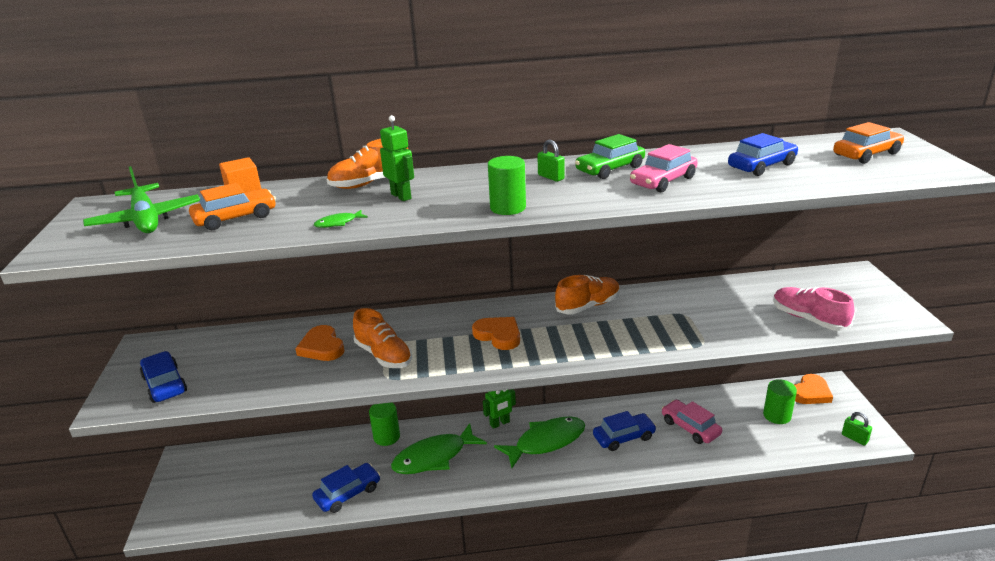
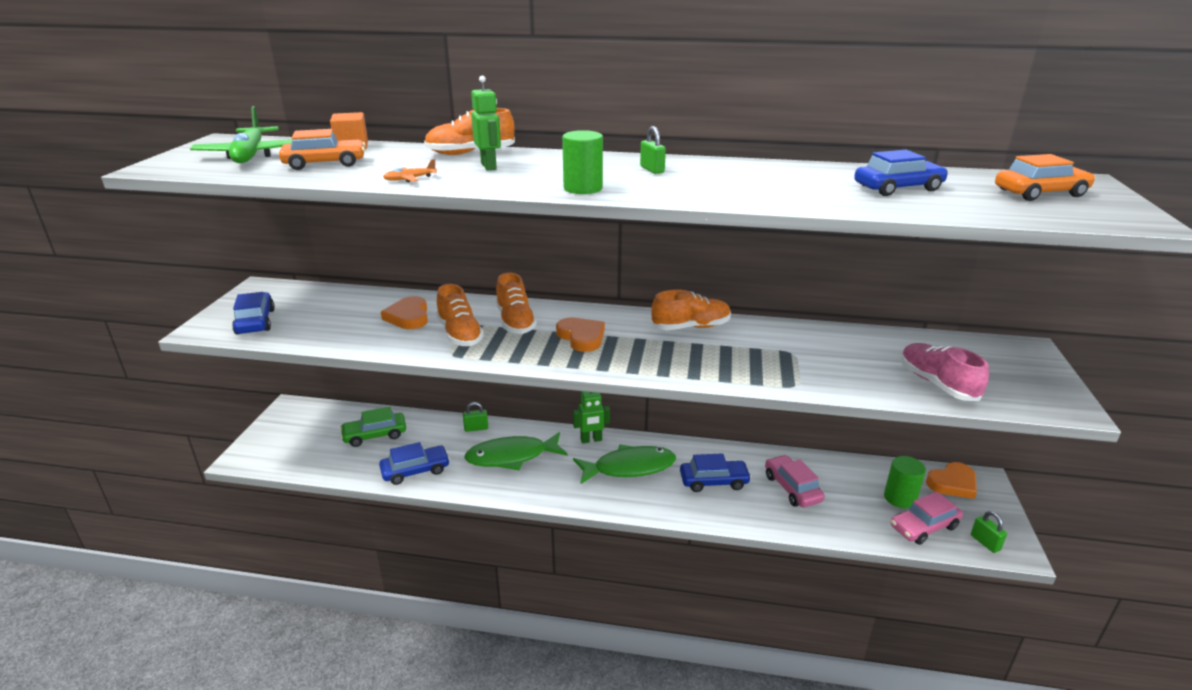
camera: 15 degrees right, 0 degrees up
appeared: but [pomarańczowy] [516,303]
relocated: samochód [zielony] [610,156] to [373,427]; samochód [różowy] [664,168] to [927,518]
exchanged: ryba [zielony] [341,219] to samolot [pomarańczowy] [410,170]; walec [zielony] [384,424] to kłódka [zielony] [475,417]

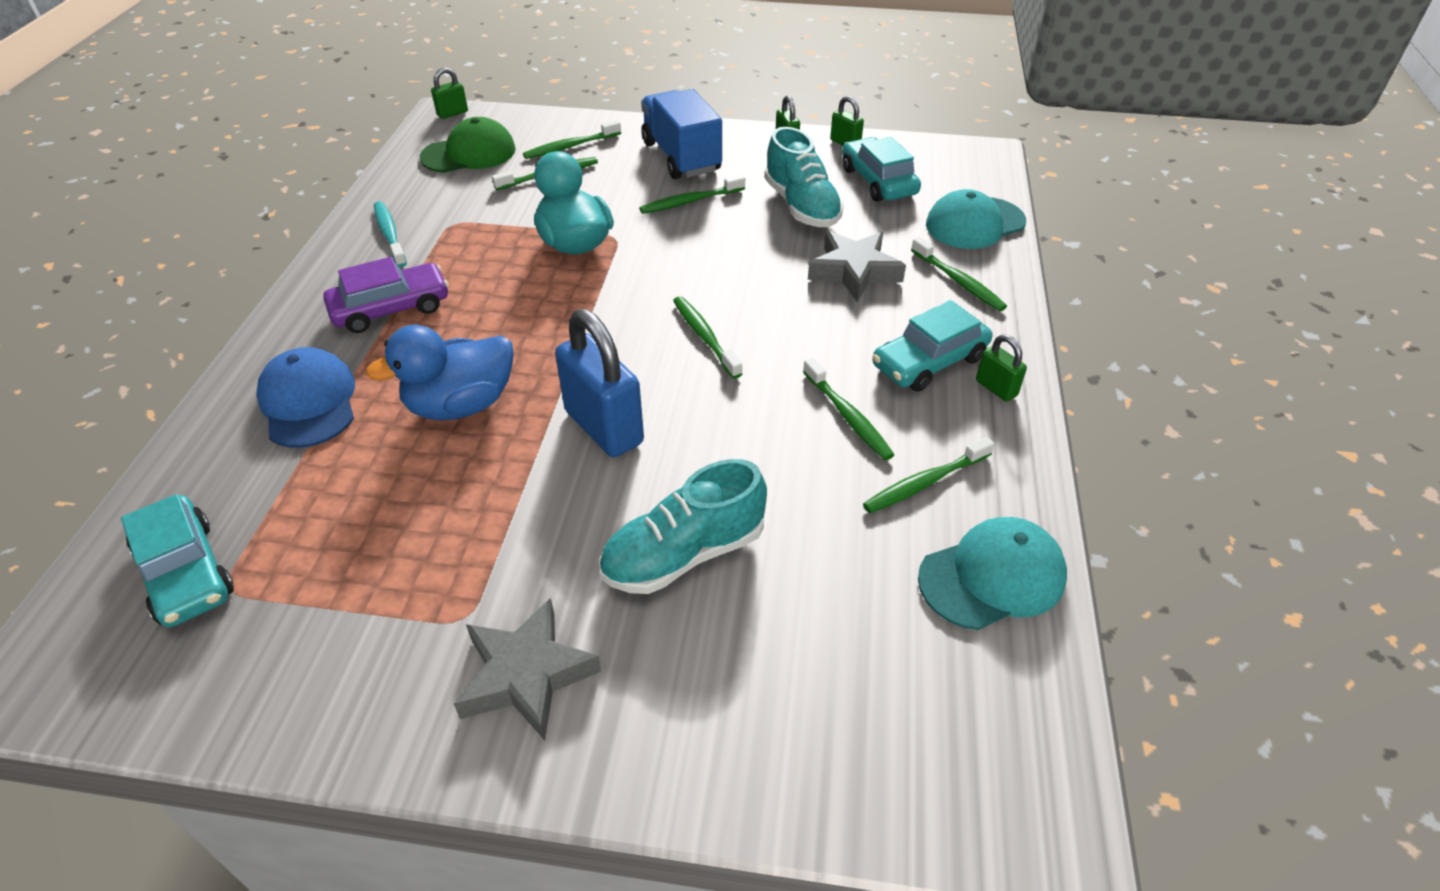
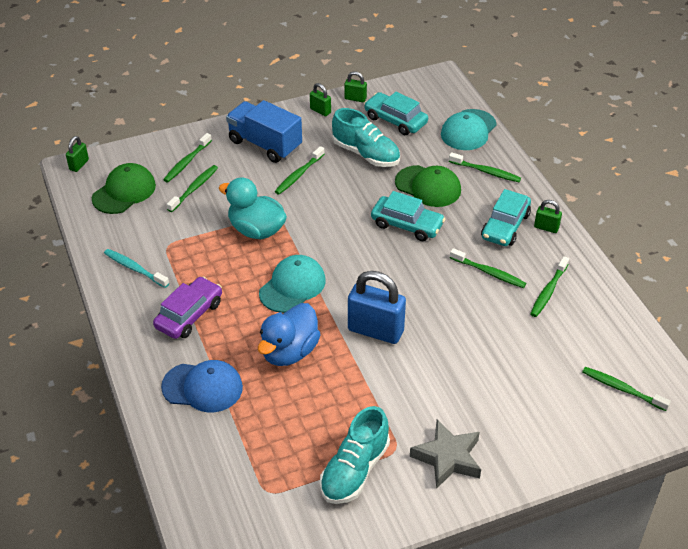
camera: 30 degrees left, 0 degrees up
relocated: szczoteczka do zębów [zielony] [707,337] to [626,389]; but [turkusowy] [683,526] to [355,455]; samochód [turkusowy] [177,560] to [408,216]; czapka [turkusowy] [992,573] to [292,284]
exchanged: gwiazda [szary] [857,266] to czapka [zielony] [428,186]
spun: czapka [niebieski] [305,397] = [202,386] 150 degrees clockwise

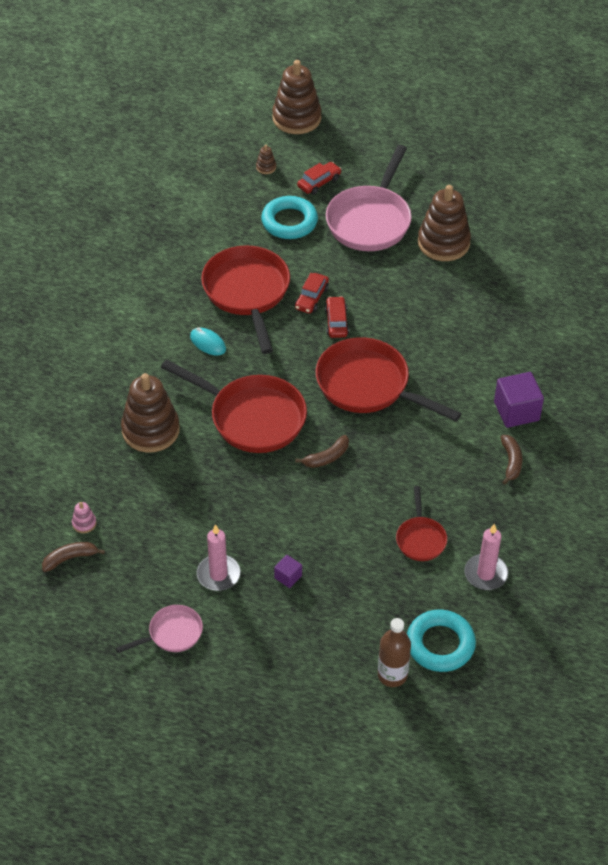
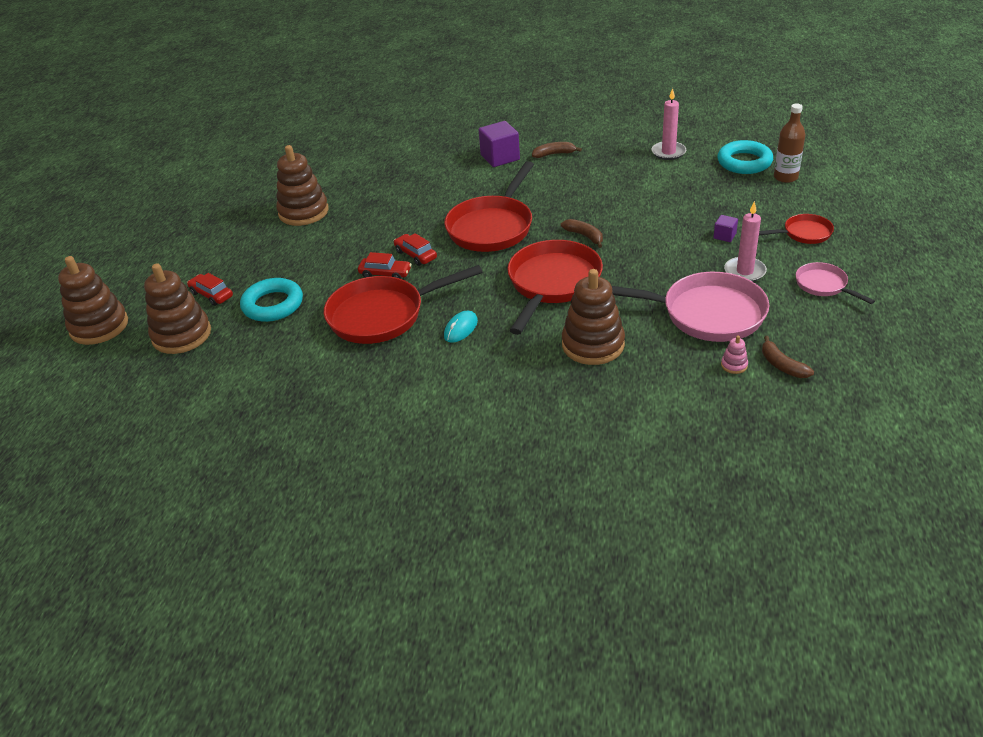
camera: 95 degrees left, 10 degrees down
relocated: patelnia [różowy] [369,198] to [690,307]; patelnia [czerwony] [421,523] to [796,229]
spun: samochód [czerwony] [337,317] = [415,249] 60 degrees clockwise
size: zabawka nakładanka [brązowy] [266,159] = [177,309] x2.50

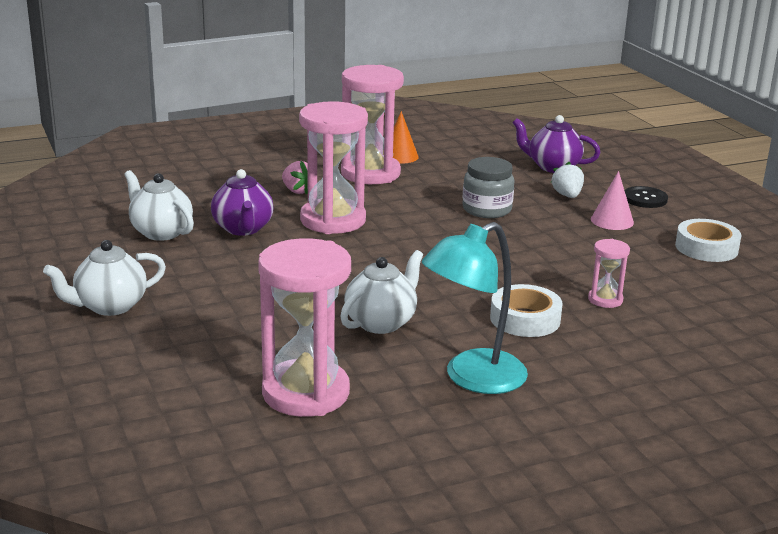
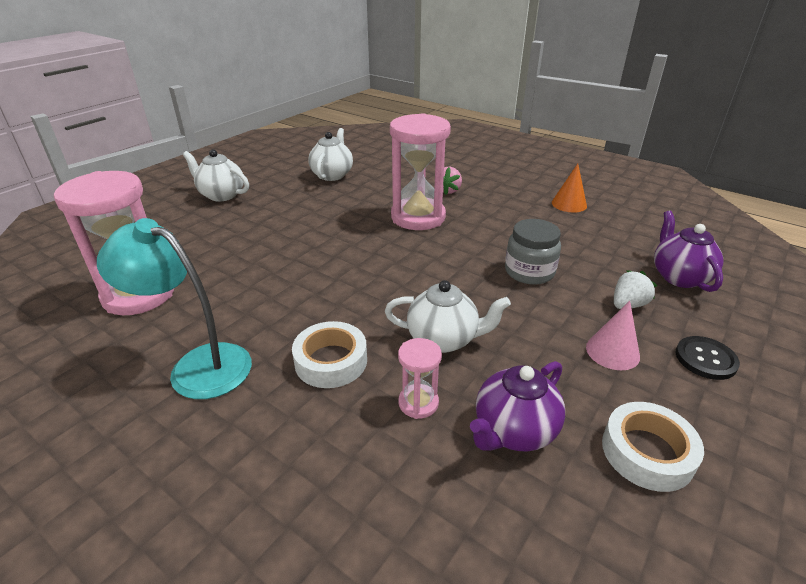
camera: 60 degrees right, 10 degrees up
missing: klepsydra [różowy] [372,124]
relocated: imbryk [fioletowy] [242,202] to [517,406]; imbryk [biały] [381,292] to [448,316]

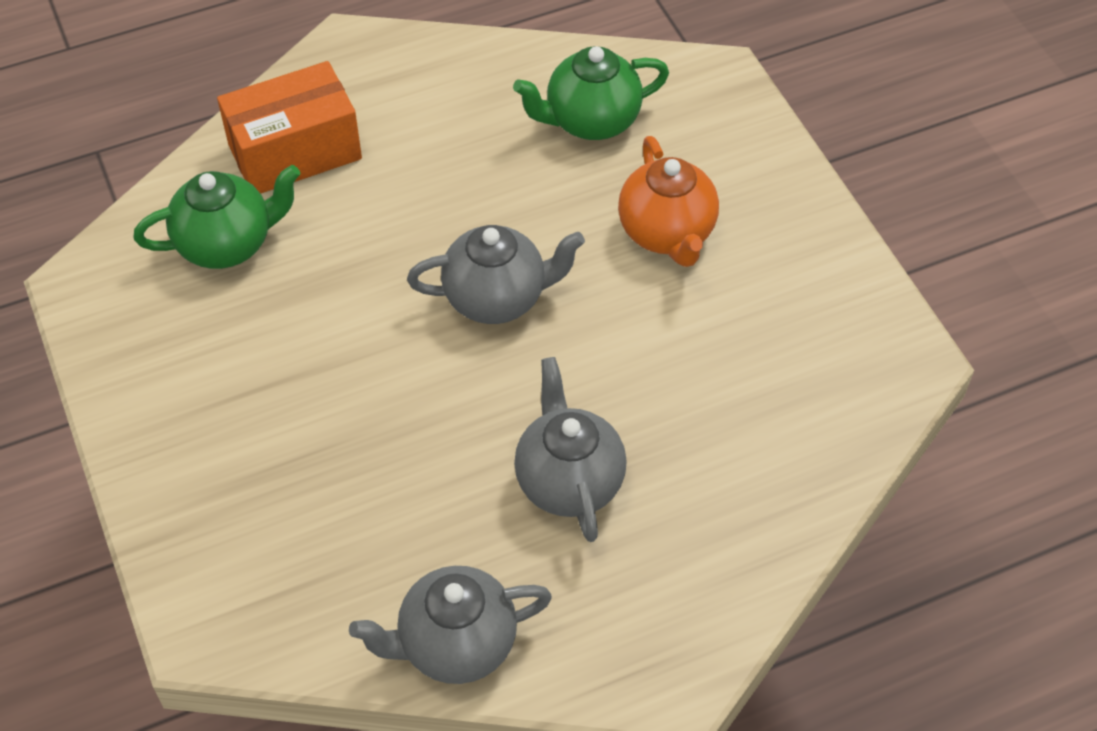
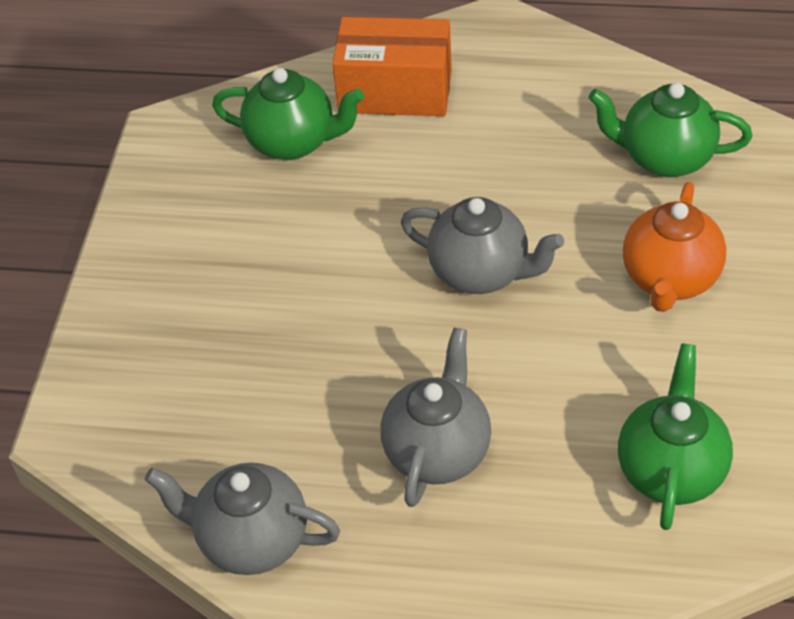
camera: 35 degrees right, 5 degrees down
appeared: imbryk [zielony] [675,436]

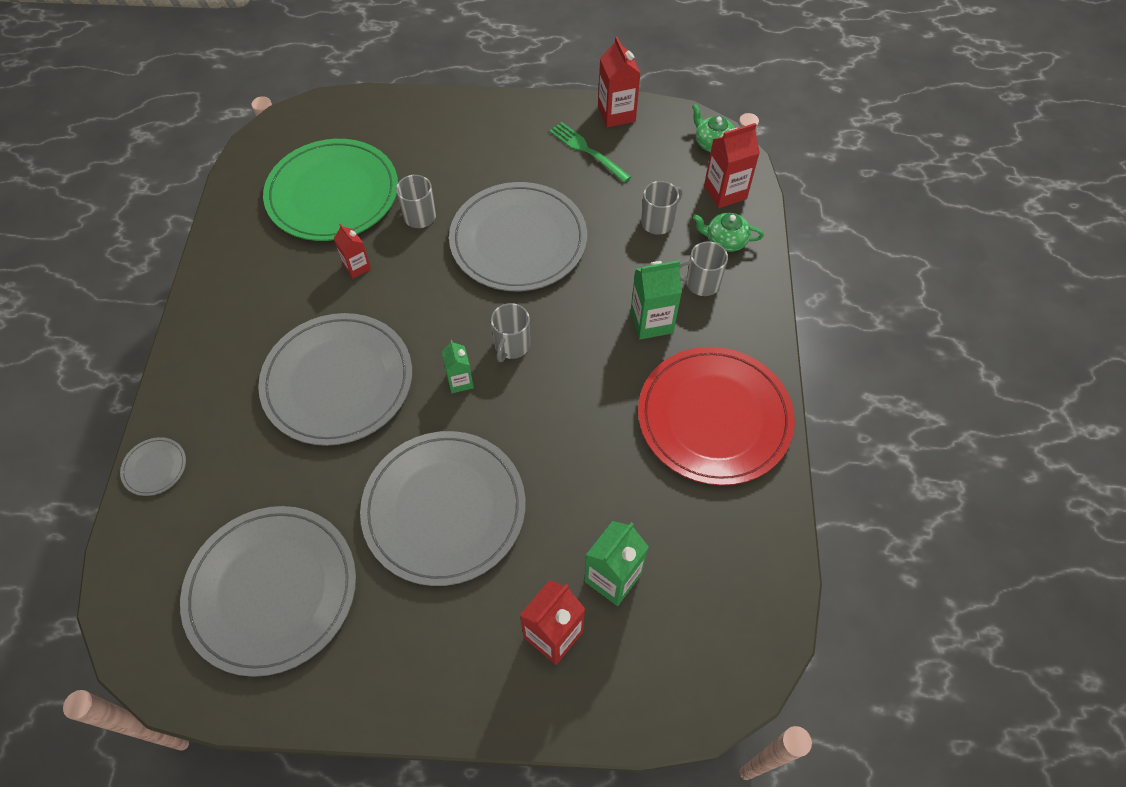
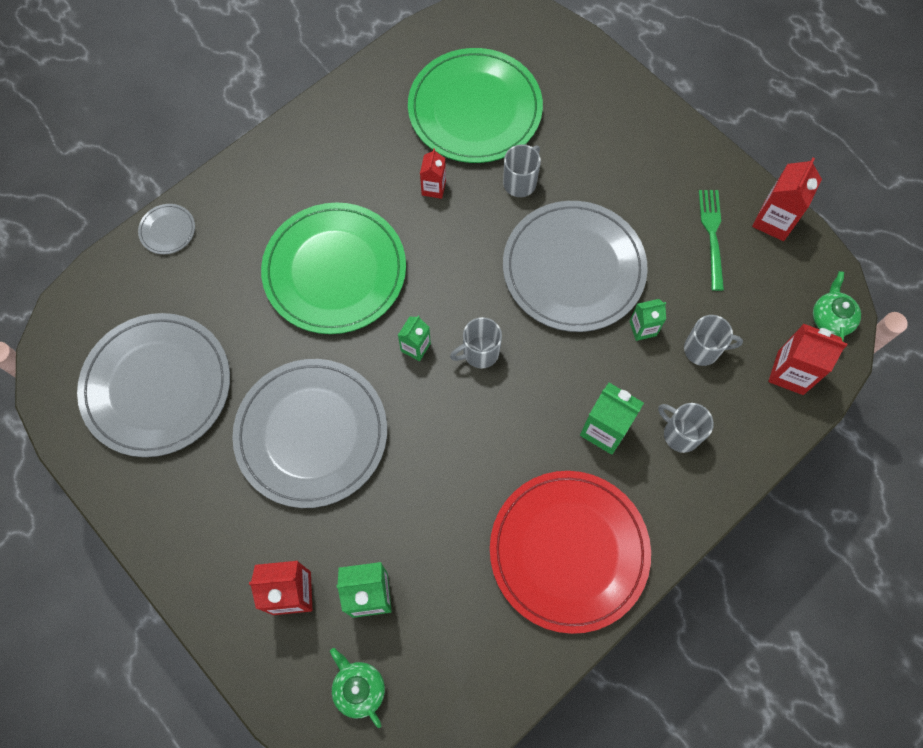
camera: 45 degrees right, 10 degrees up
appeared: karton mleka [zielony] [647,320]
relocated: imbryk [zielony] [728,232] to [357,688]
colour: talerz [szary] [335,379] to talerz [zielony] [333,268]

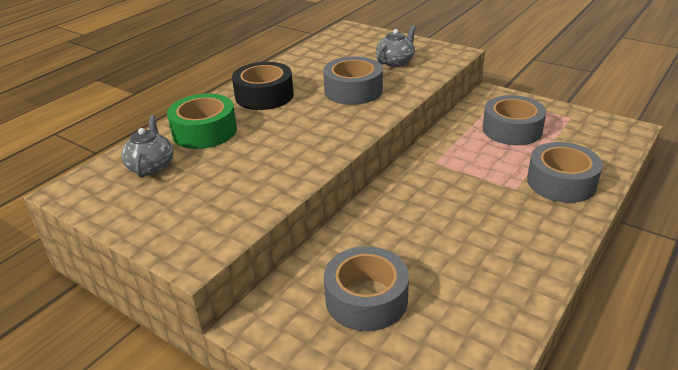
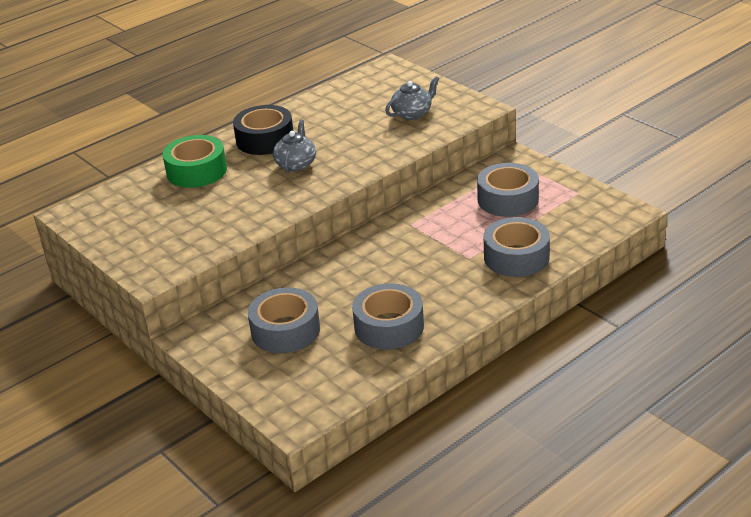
camera: 15 degrees right, 0 degrees up
relocated: taśma klejąca [szary] [353,81] to [388,316]; imbryk [szary] [147,146] to [294,146]

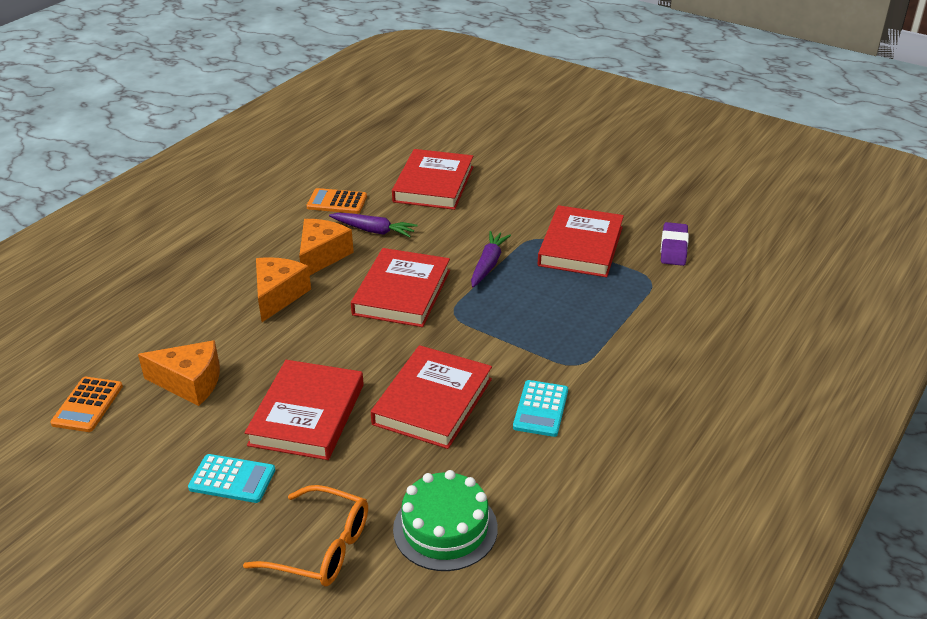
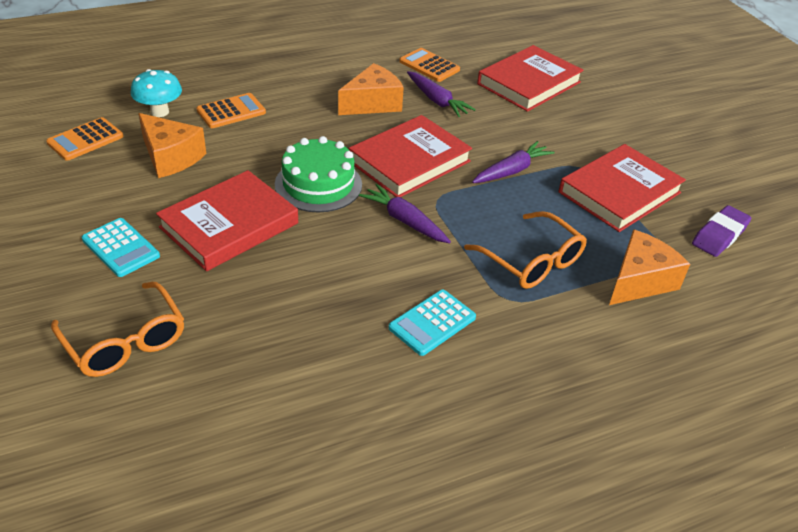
camera: 30 degrees right, 5 degrees up
missing: książka [czerwony] [431,397]
appeared: grzyb [turkusowy] [156,93]; kalkulator [pomarańczowy] [231,110]; marchewka [fioletowy] [405,213]; okulary [pomarańczowy] [525,250]
relocated: ser [pomarańczowy] [283,289] to [649,267]; tort [zielony] [445,520] to [318,174]

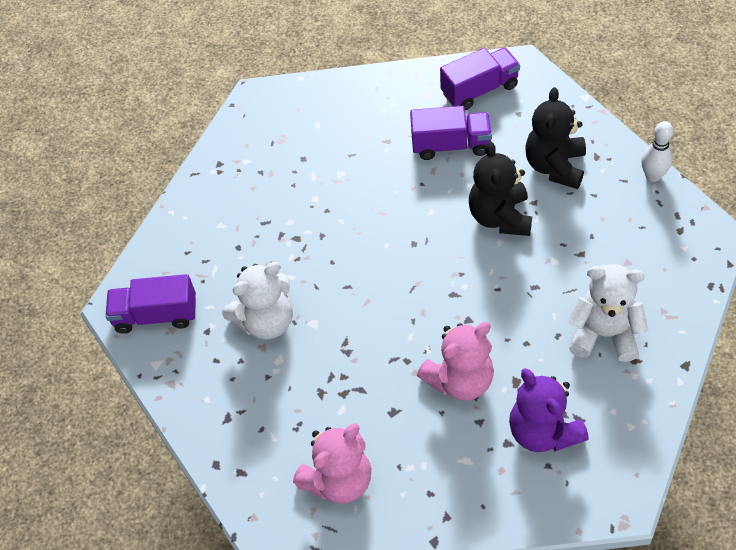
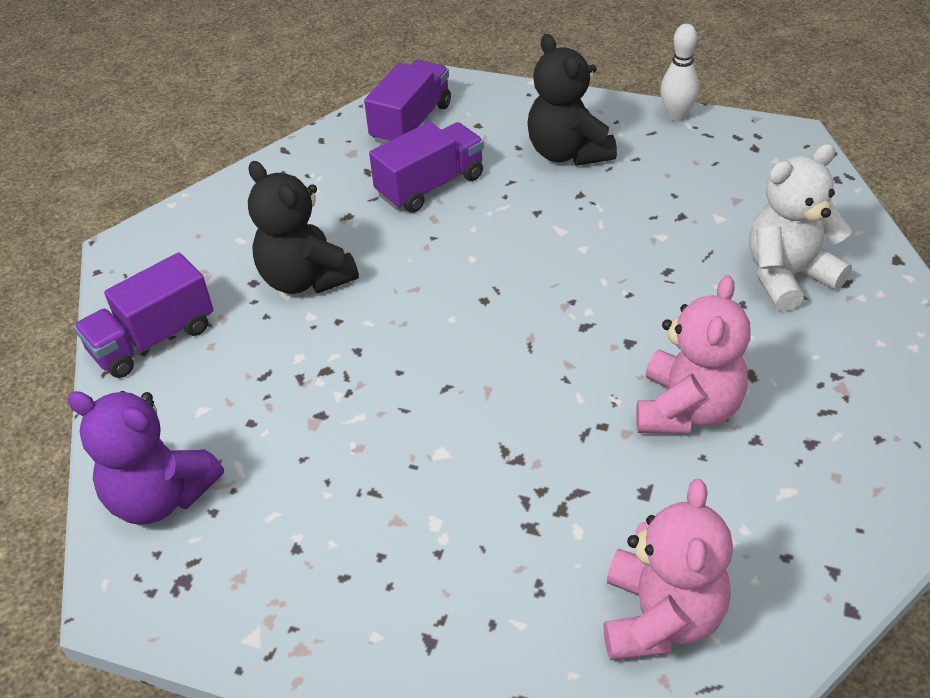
camera: 40 degrees left, 10 degrees down
missing: miś [biały] [257,301]
relocated: miś [czarny] [500,188] to [303,227]; ciężarówka [fioletowy] [150,304] to [143,315]; miś [fioletowy] [549,410] to [145,458]

